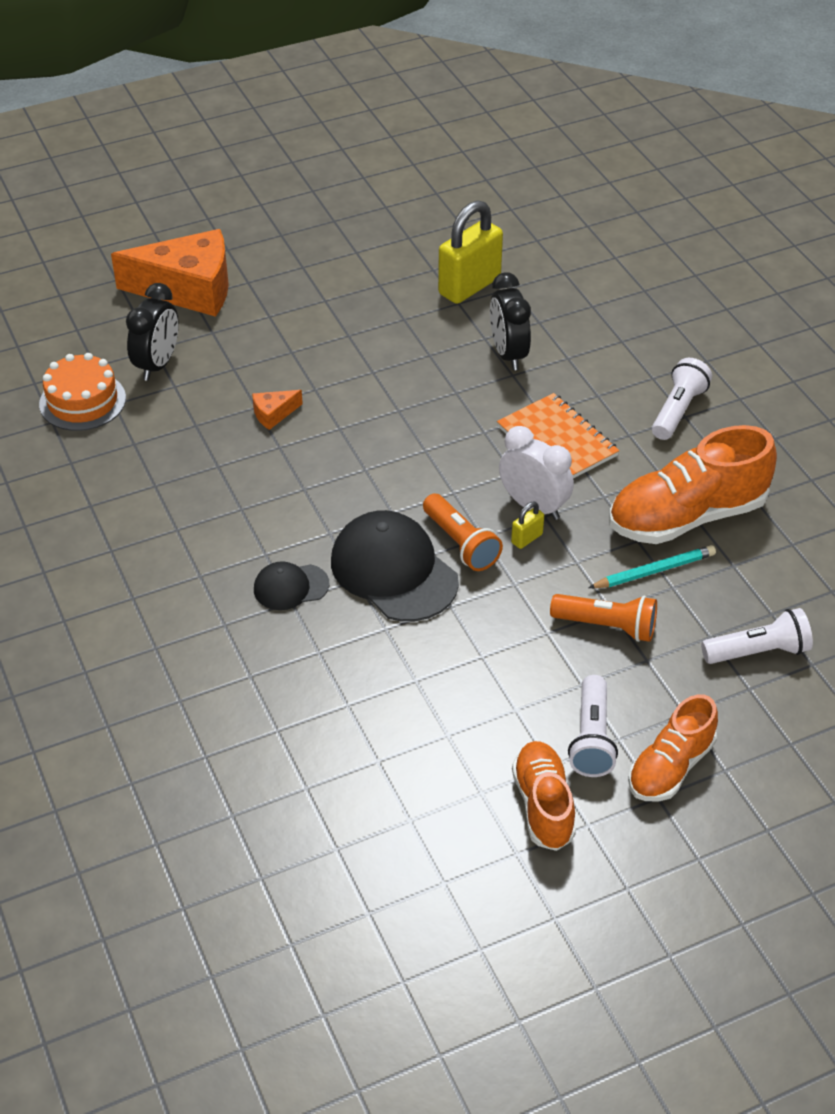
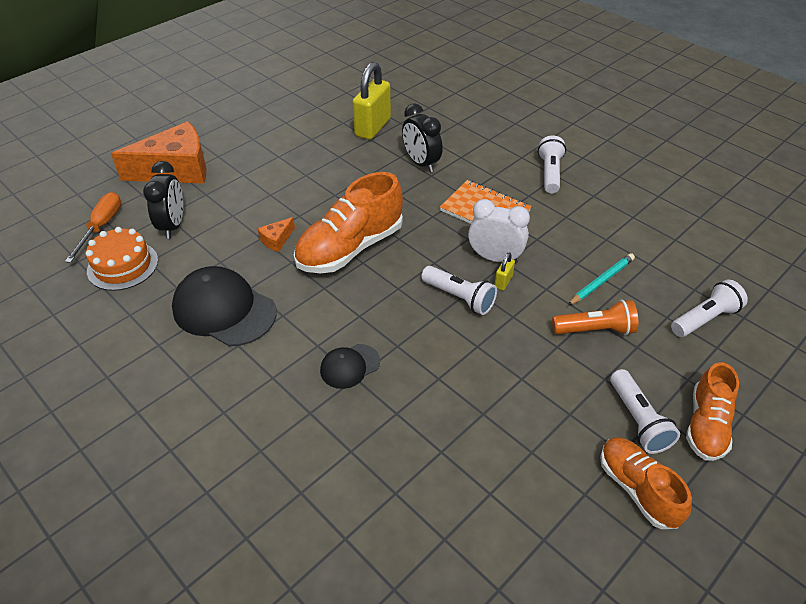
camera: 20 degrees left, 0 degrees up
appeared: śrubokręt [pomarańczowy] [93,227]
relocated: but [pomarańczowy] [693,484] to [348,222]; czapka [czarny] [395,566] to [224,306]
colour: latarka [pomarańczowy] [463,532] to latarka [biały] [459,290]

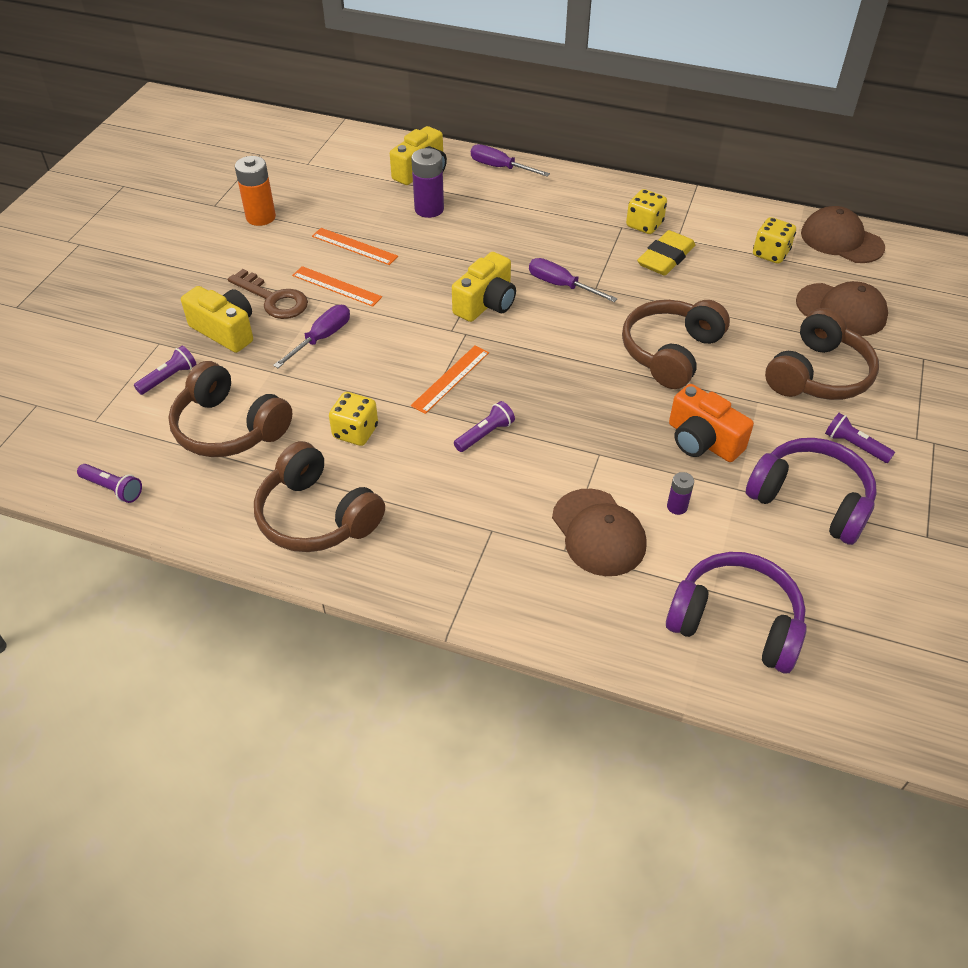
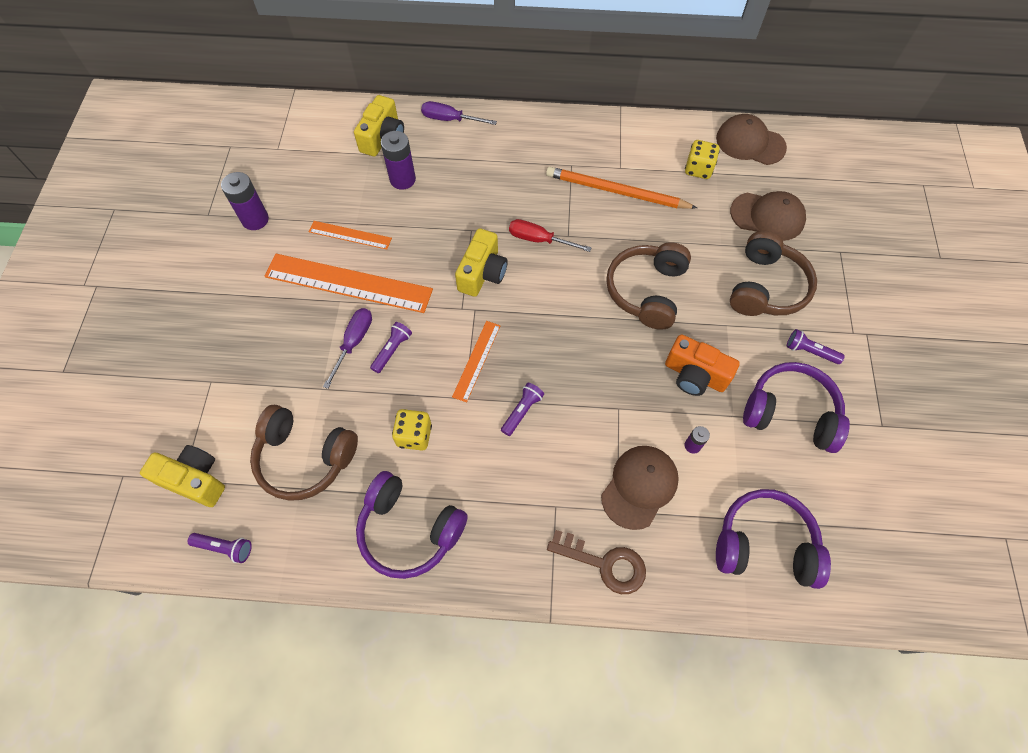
camera: 15 degrees left, 15 degrees up
missing: kostka do gry [żółty] [646,211]
relocated: klucz [brązowy] [268,294] to [596,562]; aparat fotograficzny [żółty] [217,319] to [182,476]; latarka [fioletowy] [165,370] to [391,347]
exchanged: gumka do mazania [żółty] [666,253] to ołówek [pomarańczowy] [621,188]
colour: bateria [pomarańczowy] [255,191] to bateria [fioletowy] [245,201]; śrubokręt [fioletowy] [573,280] to śrubokręt [czerwony] [550,235]; słuchawki [brązowy] [319,496] to słuchawki [fioletowy] [412,525]
spun: czapka [brązowy] [599,532] = [640,488] 105 degrees counterclockwise
size: linijka [pomarańczowy] [337,286] = [349,283] x1.95

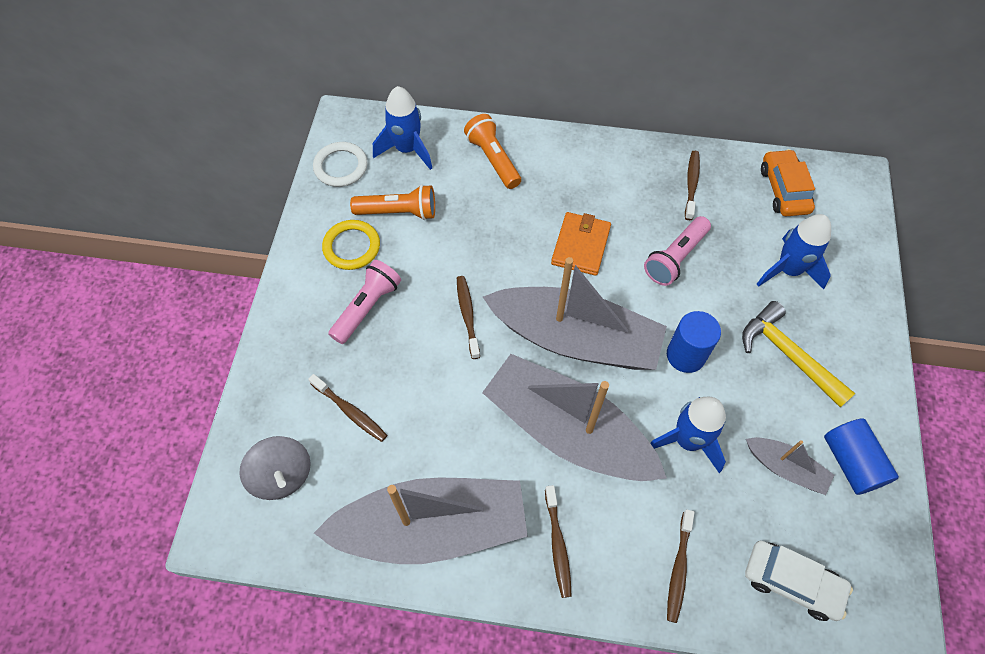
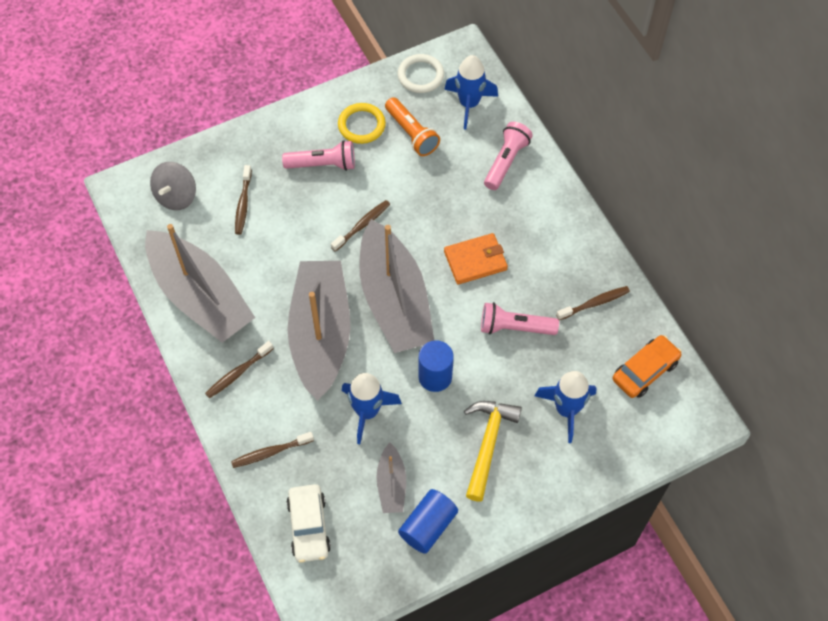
camera: 55 degrees right, 0 degrees up
colour: latarka [pomarańczowy] [492,151] to latarka [różowy] [508,156]

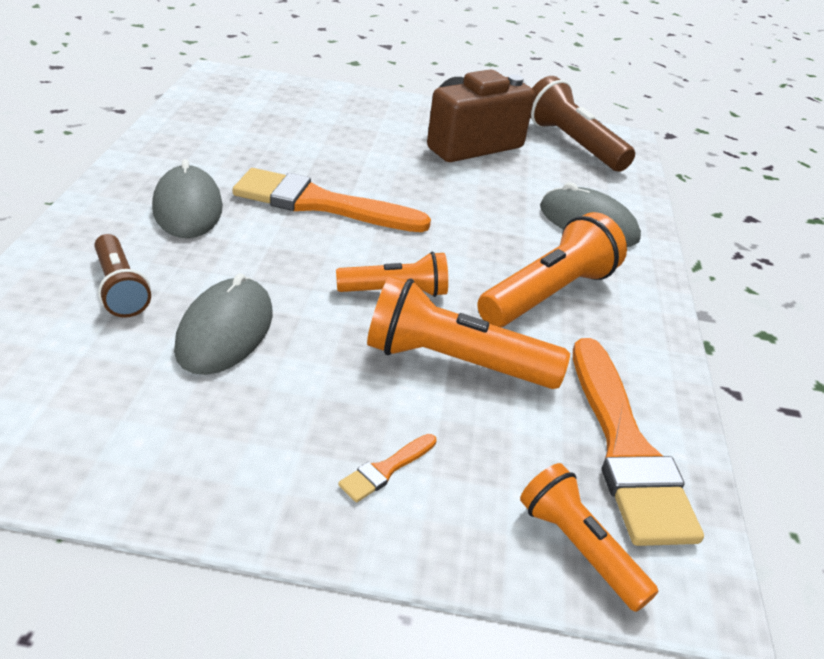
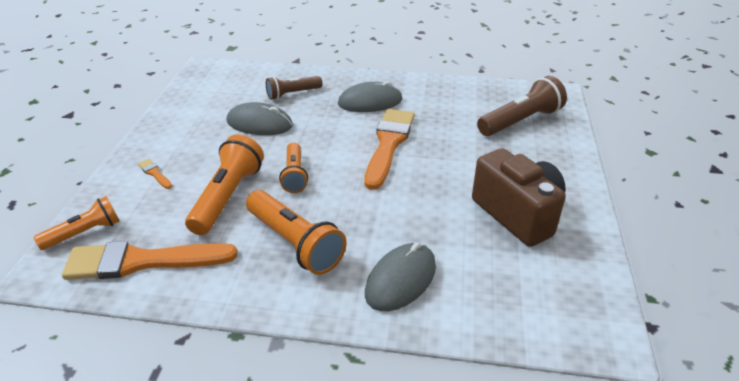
camera: 95 degrees right, 0 degrees up
relocated: latarka [brązowy] [582,124] to [522,106]

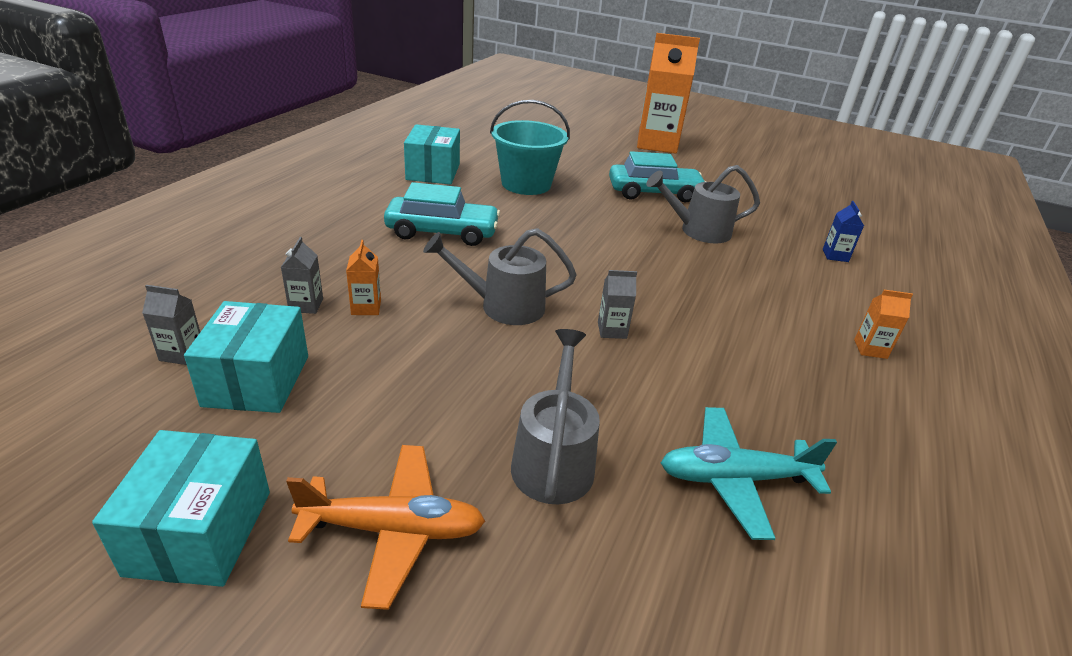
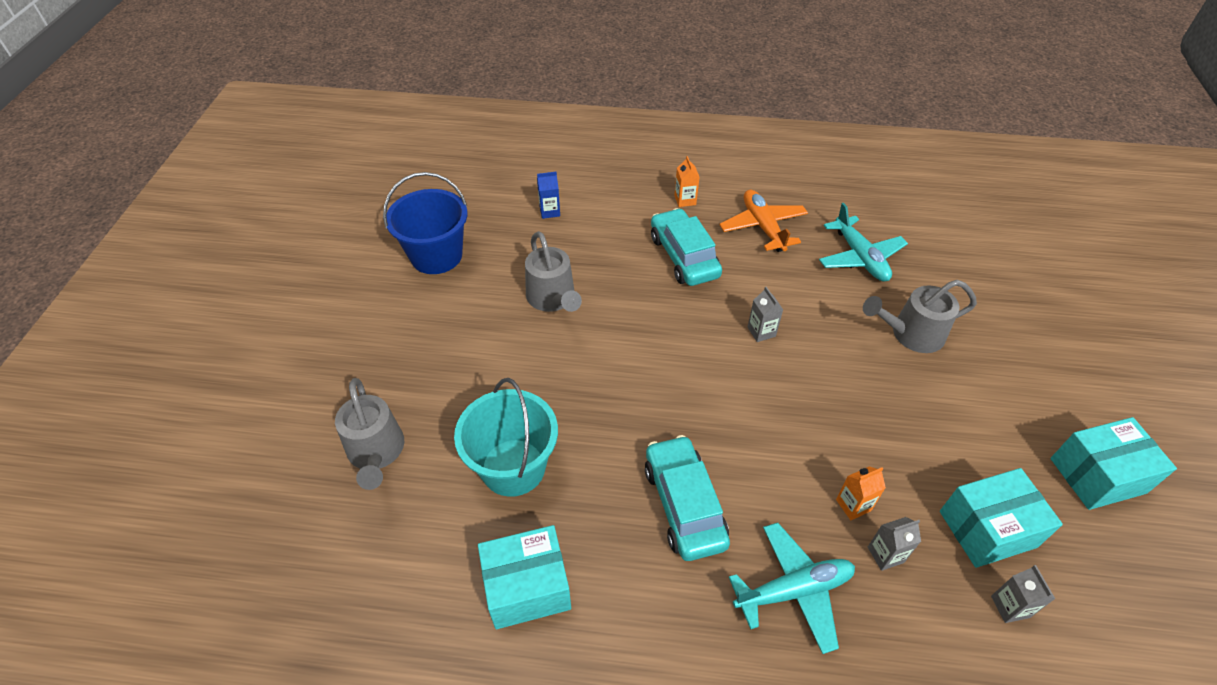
camera: 105 degrees left, 15 degrees up
missing: karton mleka [pomarańczowy] [668,93]
appeared: wiadro [niebieski] [425,223]; samolot [turkusowy] [792,588]
relocated: samochód [turkusowy] [657,177] to [686,247]; konewka [szary] [500,276] to [369,434]; samolot [pomarańczowy] [385,527] to [763,221]

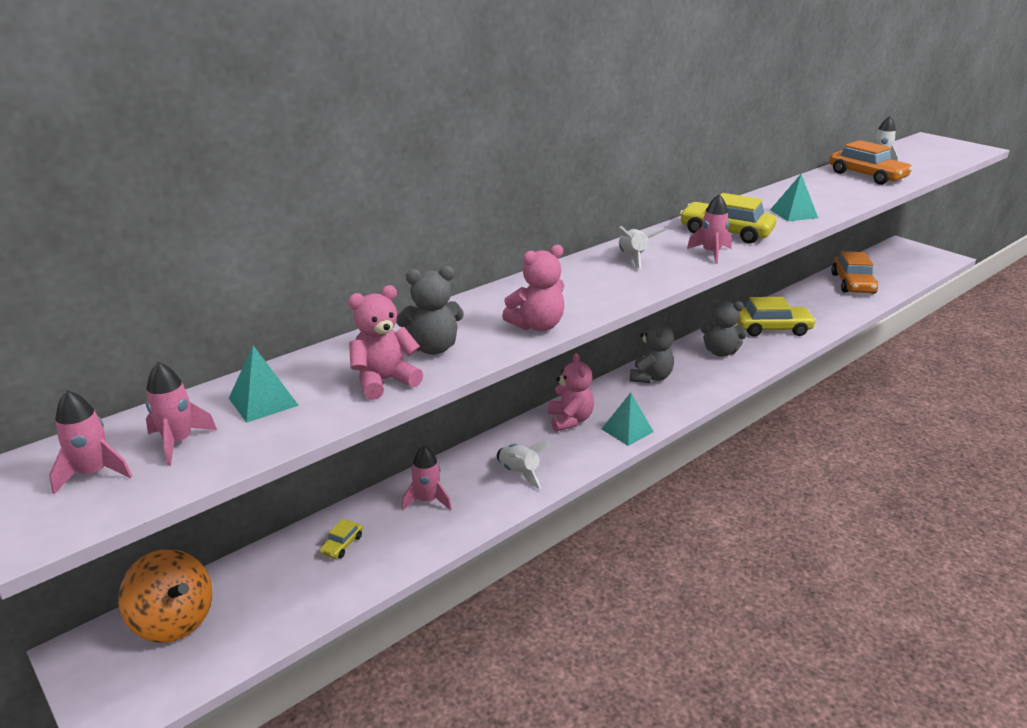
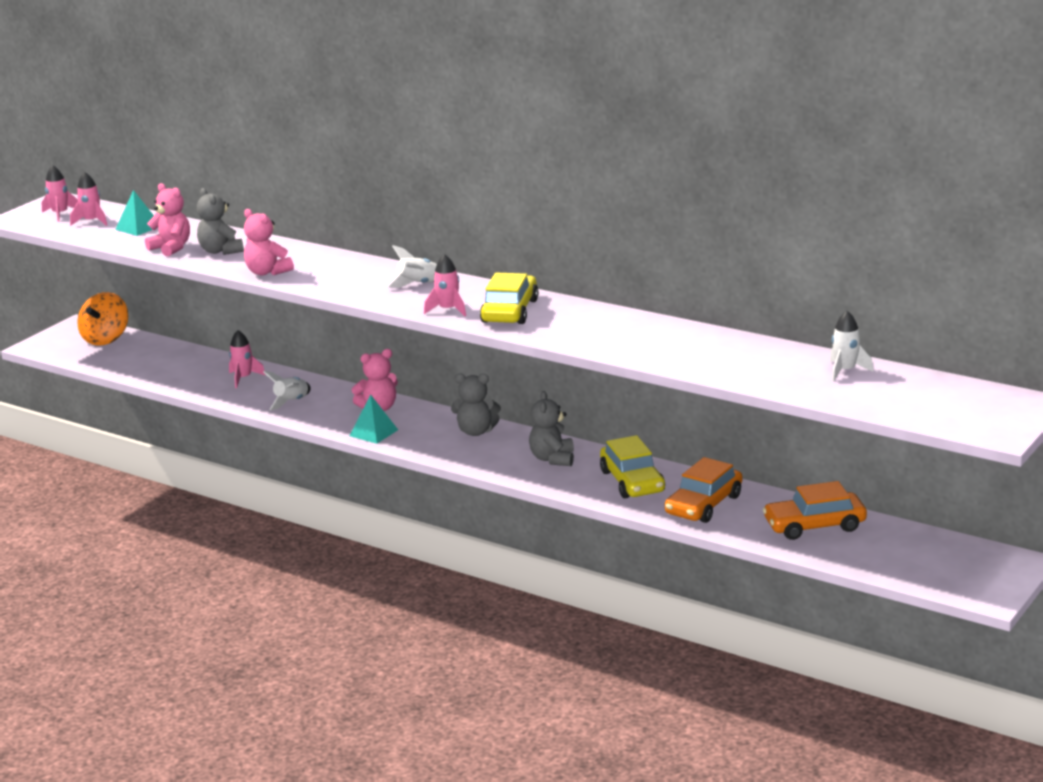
camera: 75 degrees right, 5 degrees down
missing: piramida [turkusowy] [794,197]; samochód [żółty] [341,539]
relocated: samochód [pomarańczowy] [871,162] to [703,490]

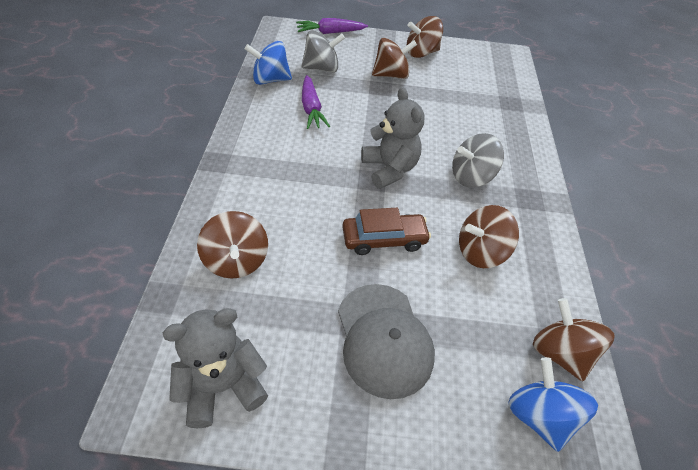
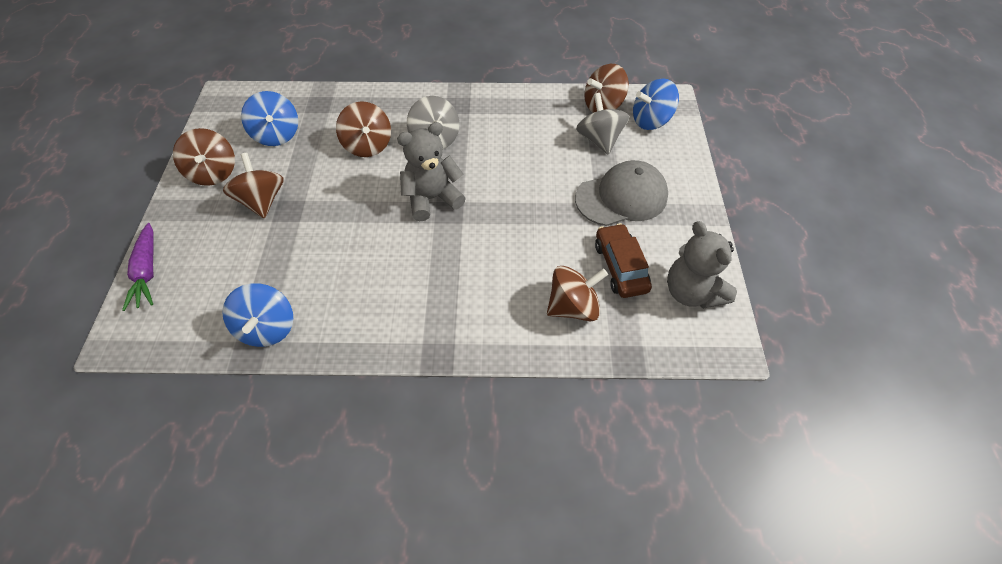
camera: 90 degrees left, 5 degrees up
missing: marchewka [fioletowy] [316,102]
appeared: bączek [niebieski] [269,118]
relocated: bączek [szary] [323,51] to [602,124]; bączek [brązowy] [489,236] to [363,129]; samochód [brązowy] [386,231] to [623,260]

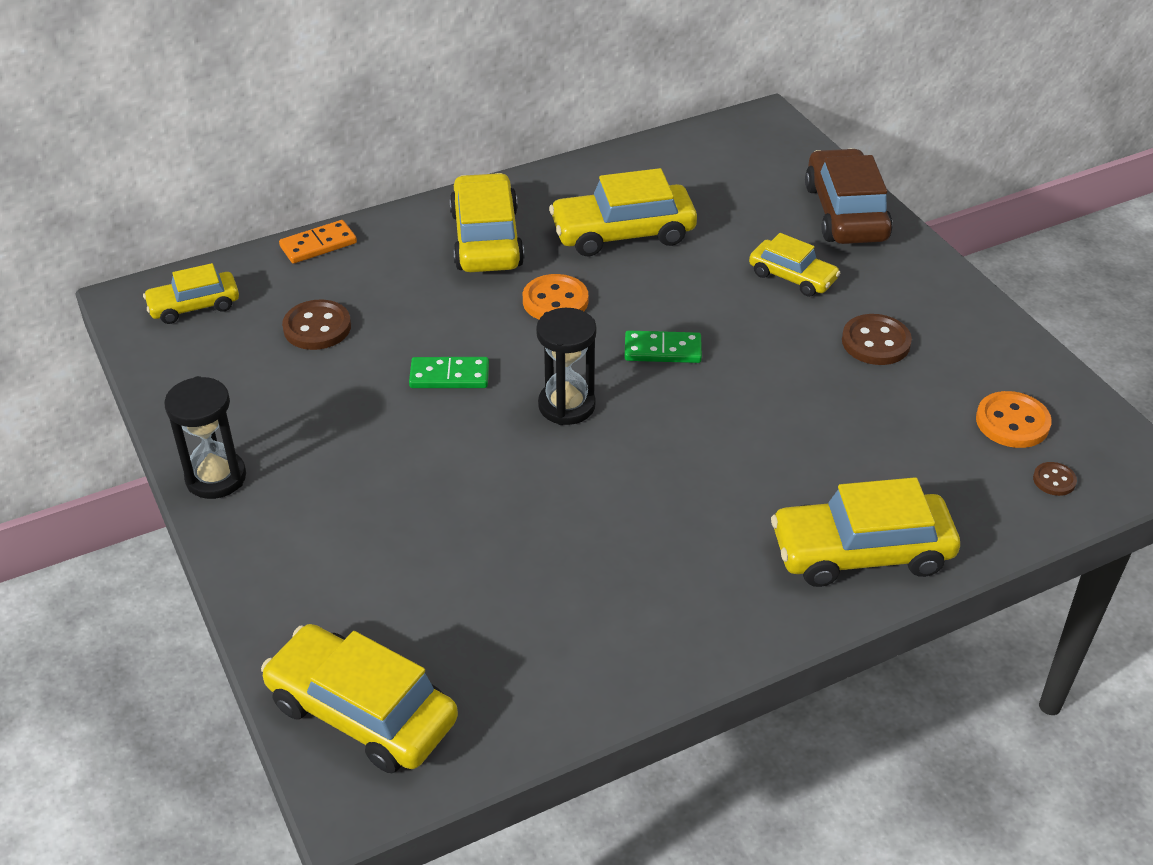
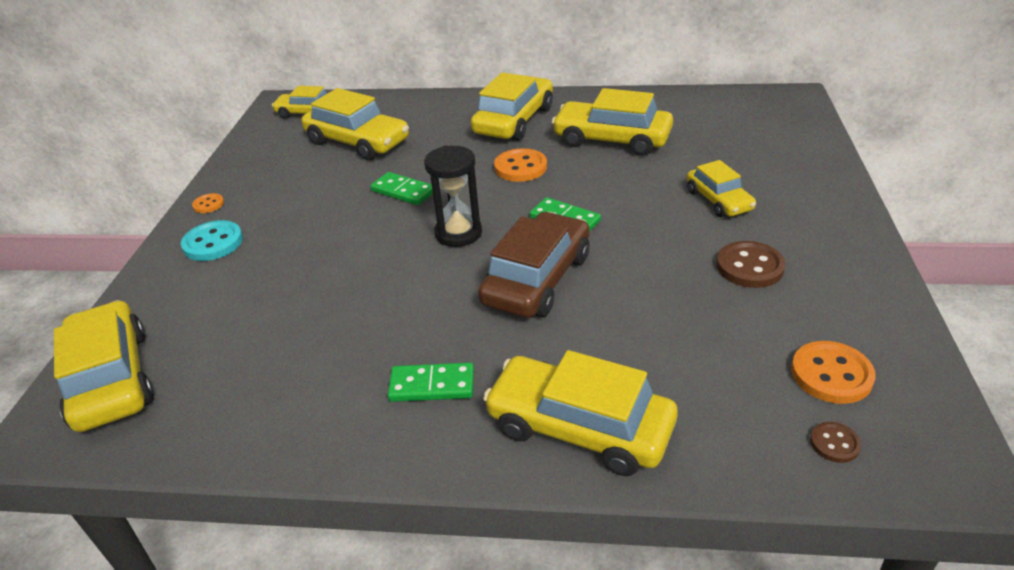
camera: 35 degrees right, 5 degrees down
missing: kostka domina [pomarańczowy] [318,242]
appeared: guzik [turkusowy] [212,240]; kostka domina [zielony] [431,382]
relocated: samochód [brązowy] [849,196] to [534,265]
exchanged: guzik [brązowy] [316,325] to samochód [żółty] [355,124]; klepsydra [czarny] [205,437] to guzik [pomarańczowy] [208,203]

